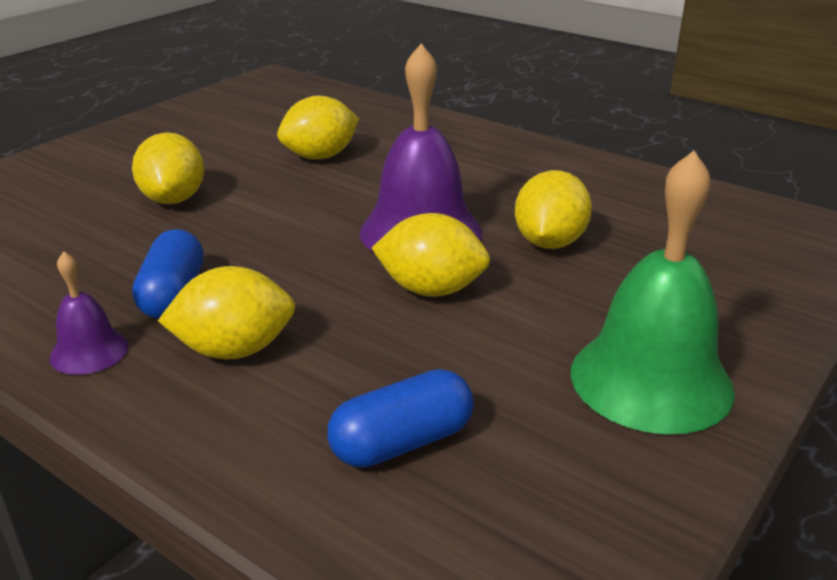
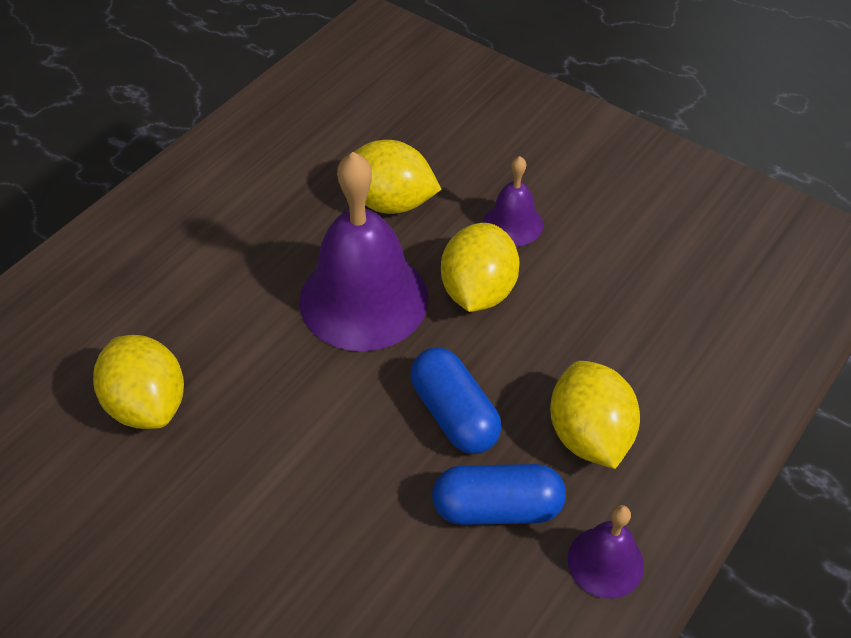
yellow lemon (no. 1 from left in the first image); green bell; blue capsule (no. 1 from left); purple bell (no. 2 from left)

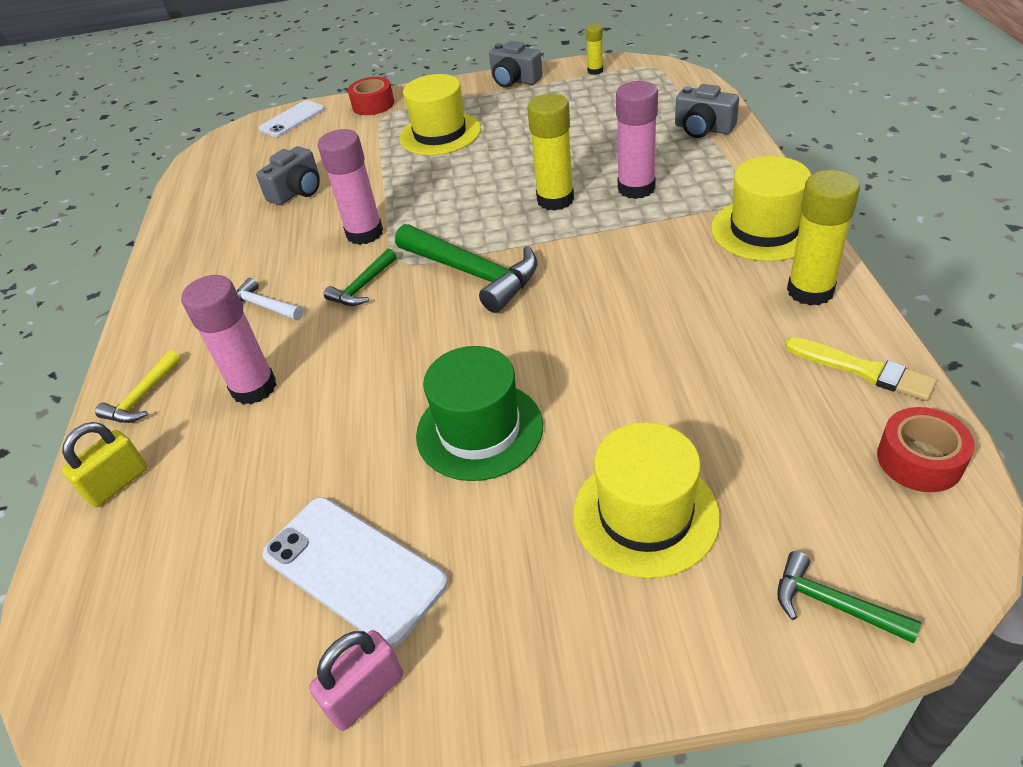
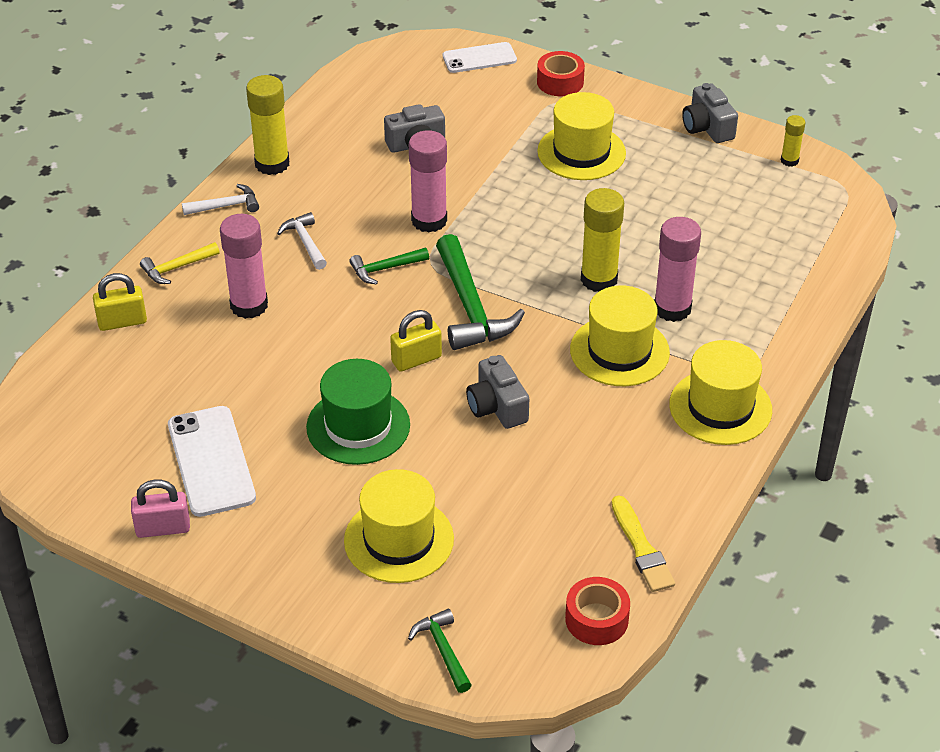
grey camera (no. 2 from left); yellow glue stick (no. 1 from left); white hammer (no. 1 from left); yellow hat (no. 3 from left); yellow padlock (no. 2 from left)

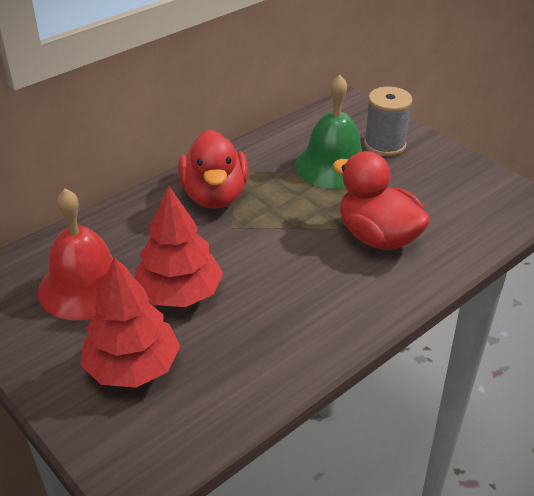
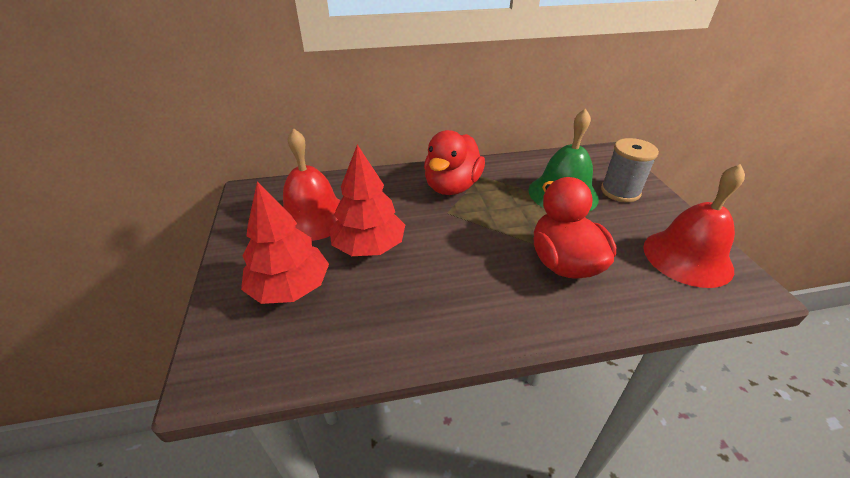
red bell (no. 2 from left)

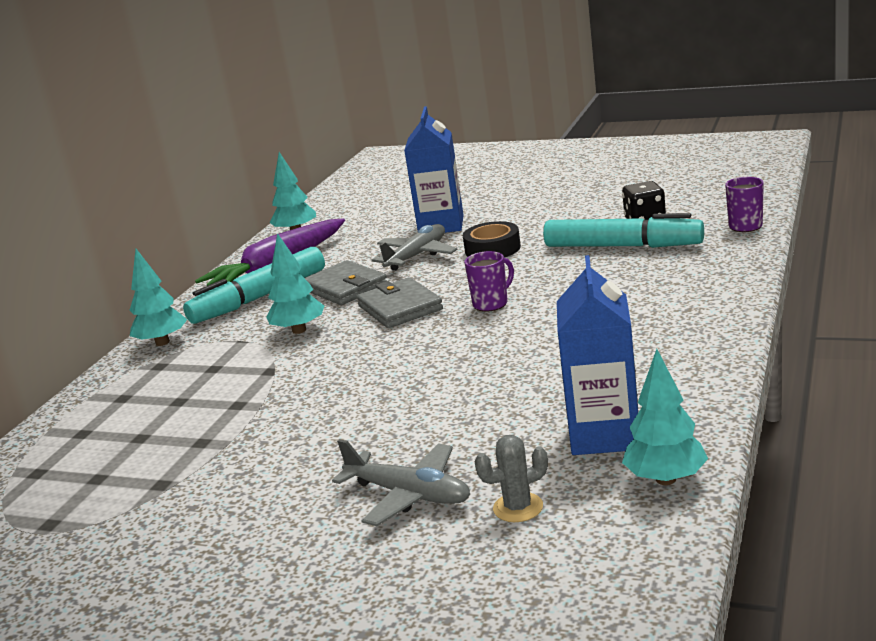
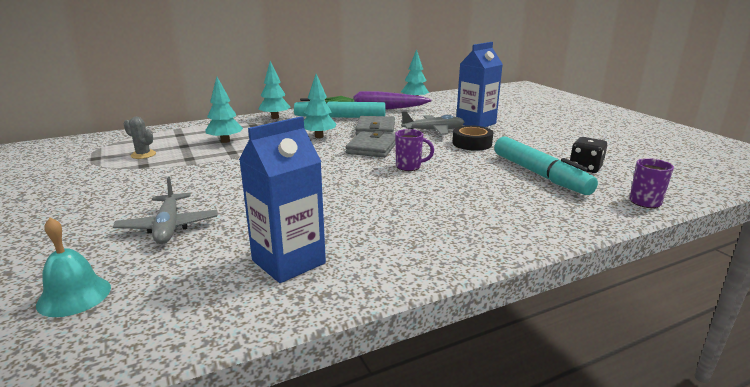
turquoise tree (no. 1 from left); grey cactus; turquoise bell

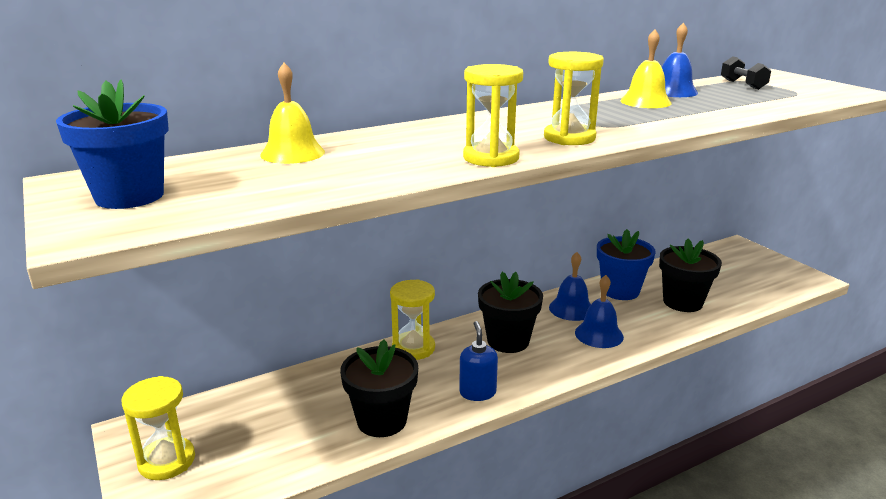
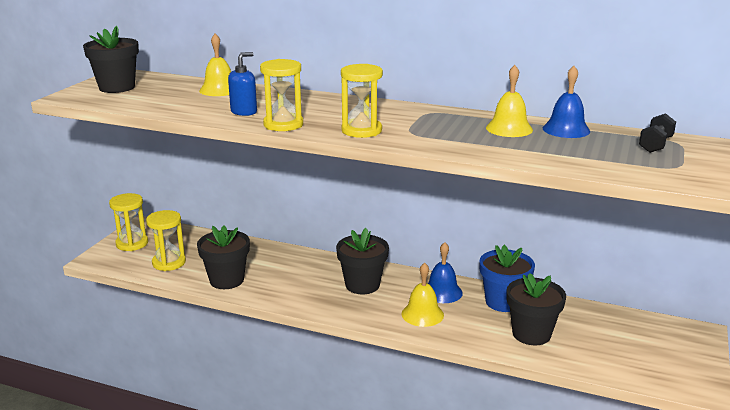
black flower pot (no. 1 from left); yellow bell (no. 2 from left); yellow hourglass (no. 2 from left); blue soap dispenser

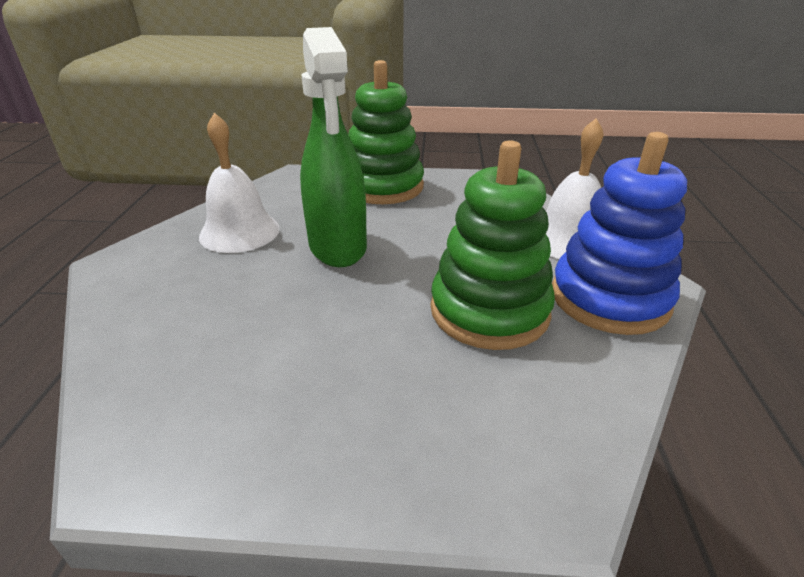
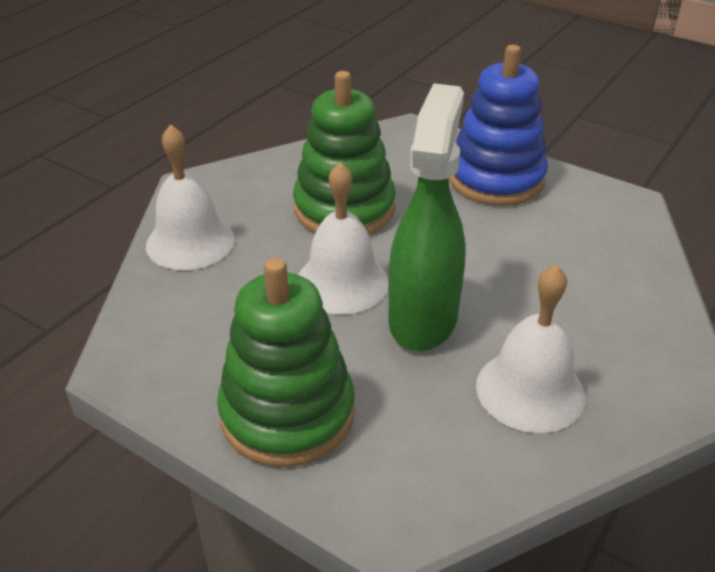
blue stacking toy; white bell (no. 2 from left)

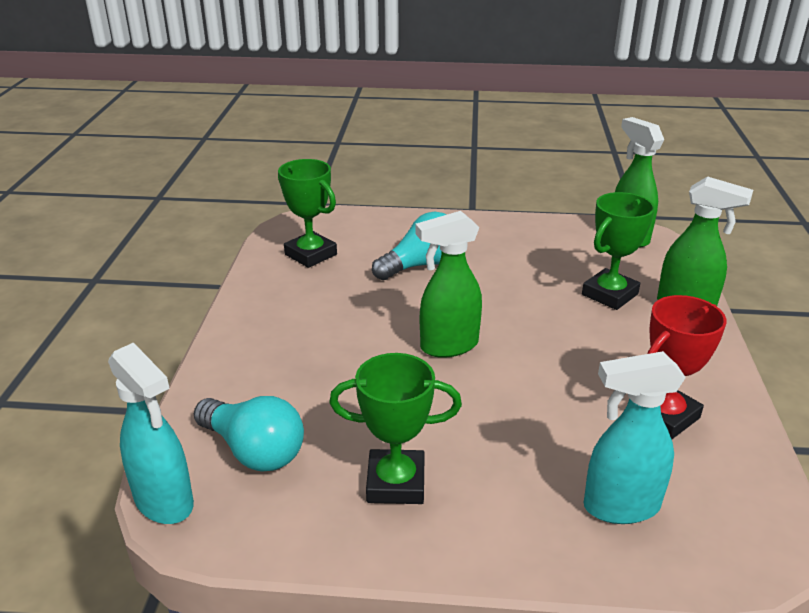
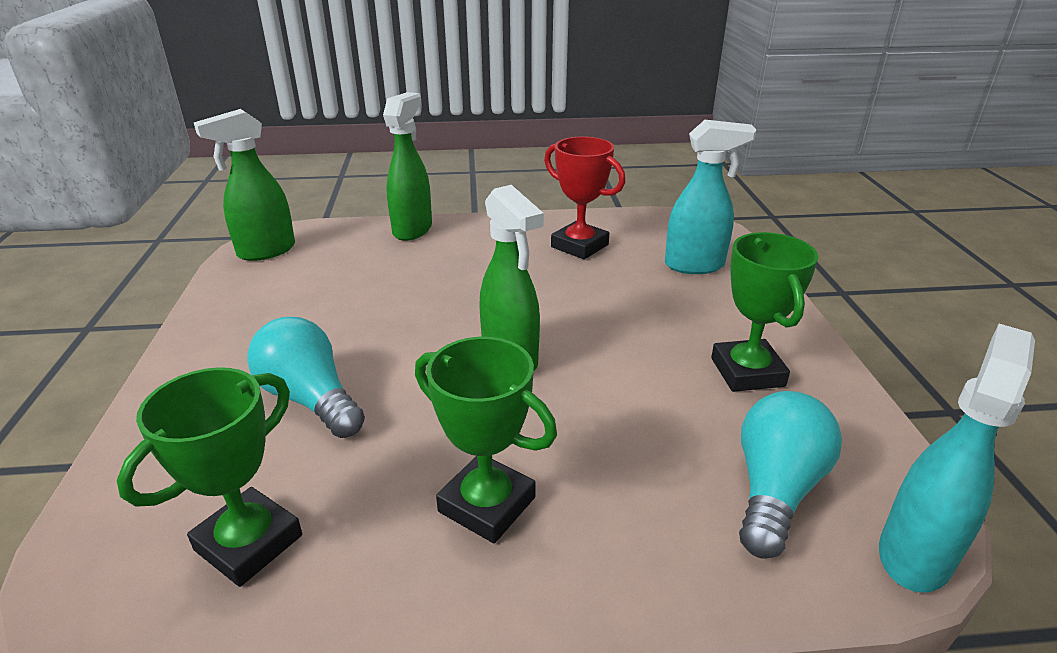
green trophy (no. 2 from left); turquoise spray bottle (no. 1 from left)

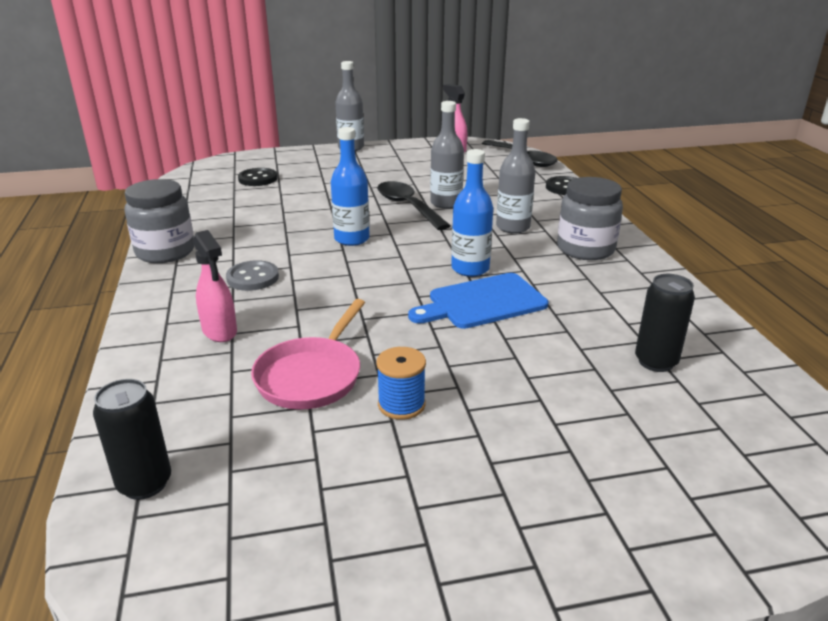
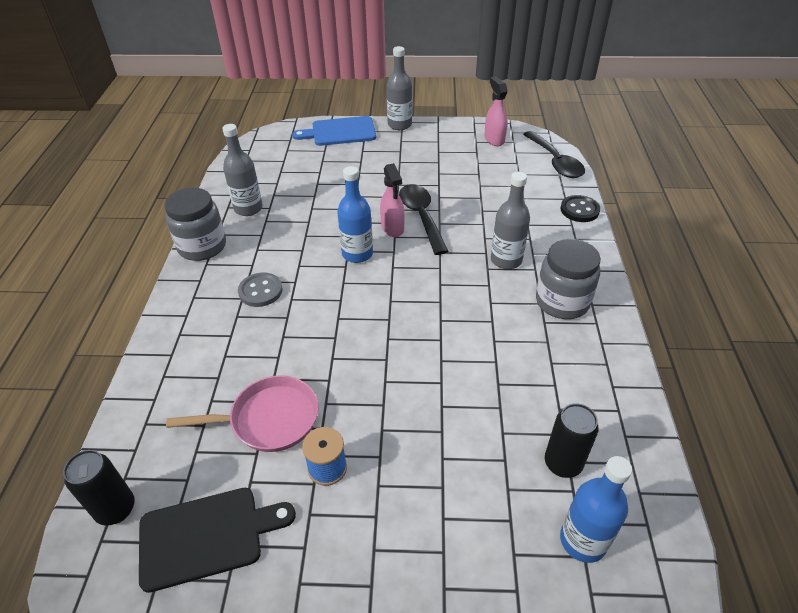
grey bottle (no. 1 from left); blue bottle (no. 2 from left); black button (no. 1 from left in the first image); pink spray bottle (no. 1 from left); blue cutting board; pink pan; black cutting board

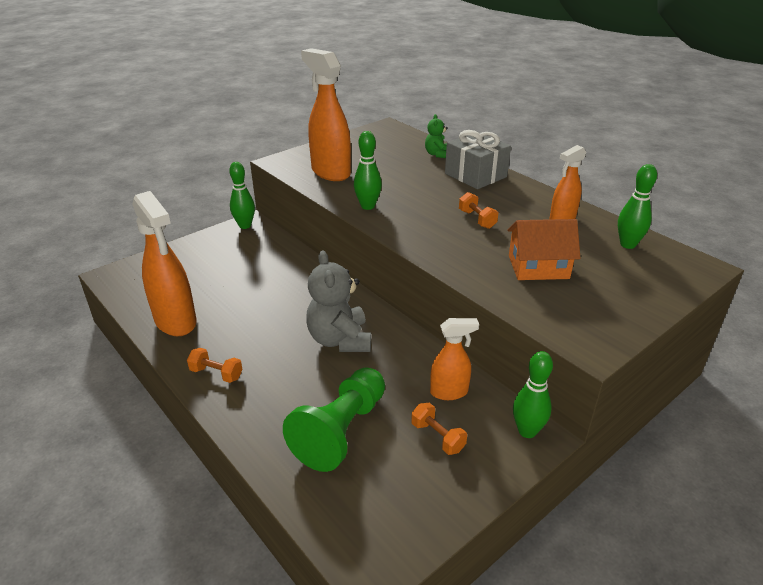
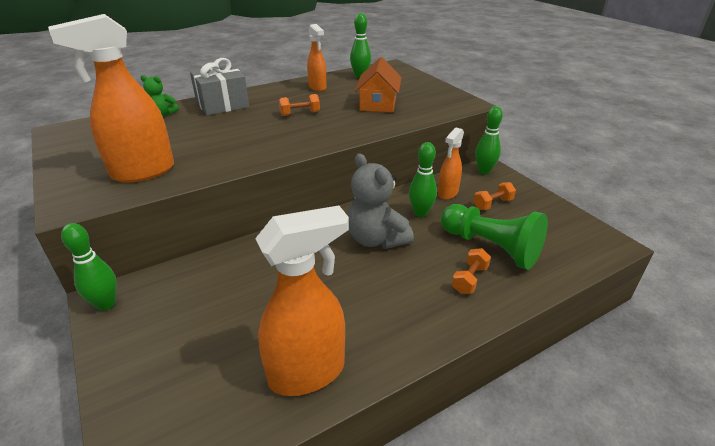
green bowling pin (no. 3 from left); grey teddy bear; orange spray bottle (no. 4 from left); orange dumbbell (no. 2 from left)

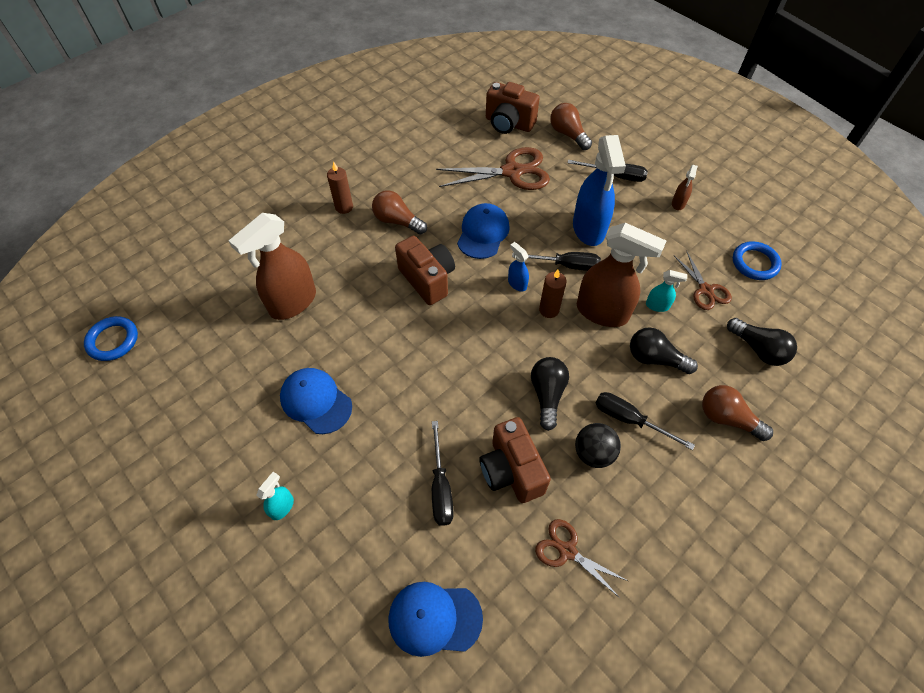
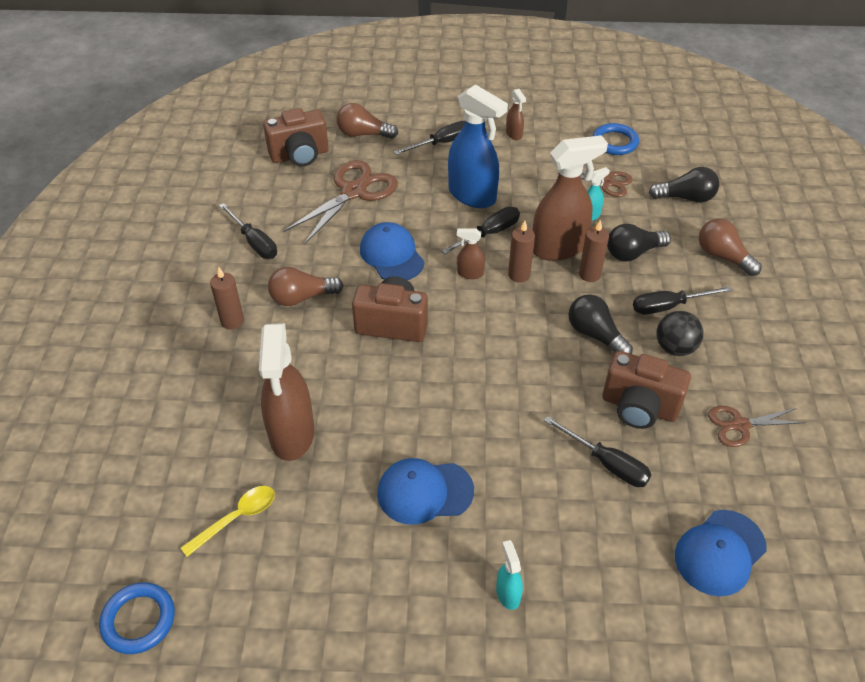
brown spray bottle (no. 2 from left); brown light bulb (no. 3 from left); black screwdriver (no. 1 from left); brown candle (no. 3 from left); yellow spoon

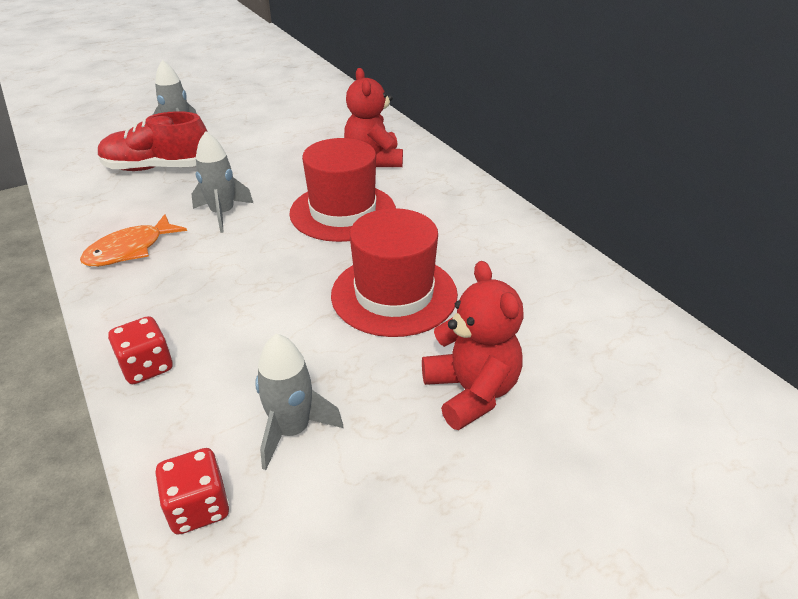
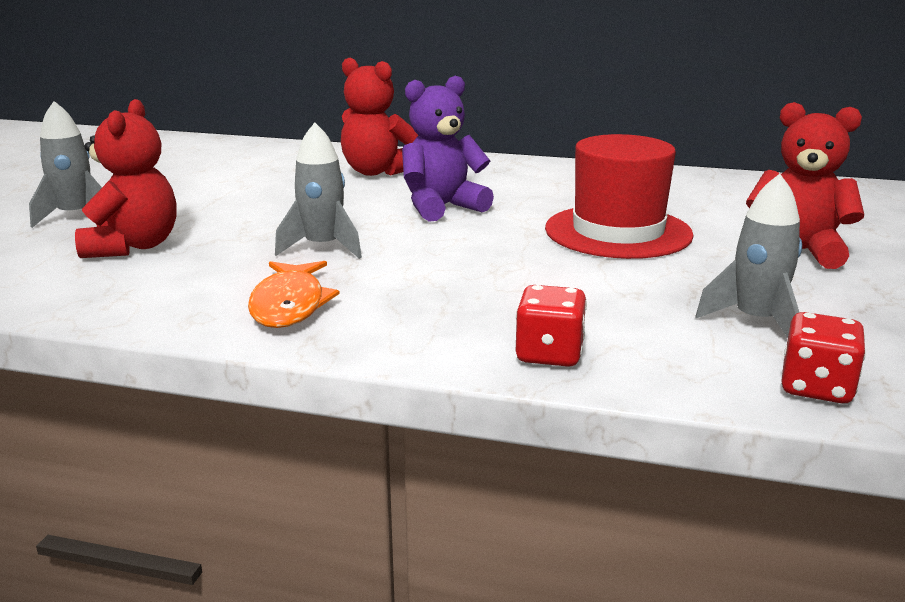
red teddy bear (no. 1 from left); purple teddy bear

